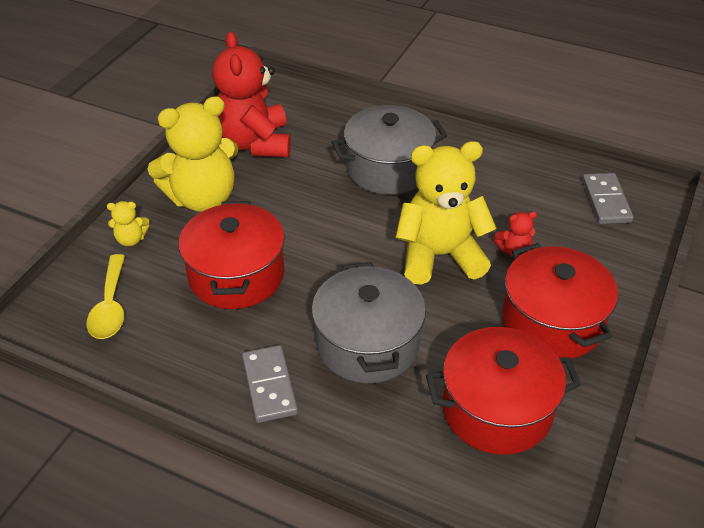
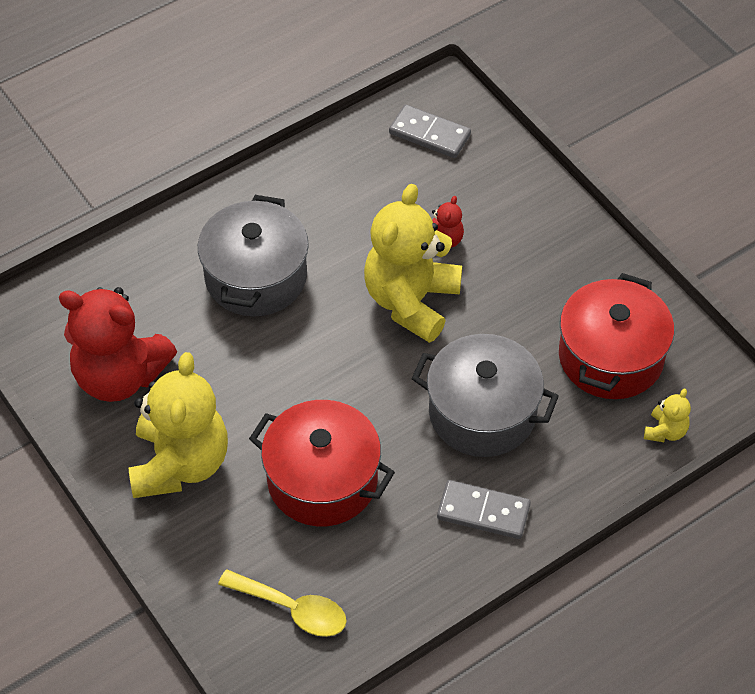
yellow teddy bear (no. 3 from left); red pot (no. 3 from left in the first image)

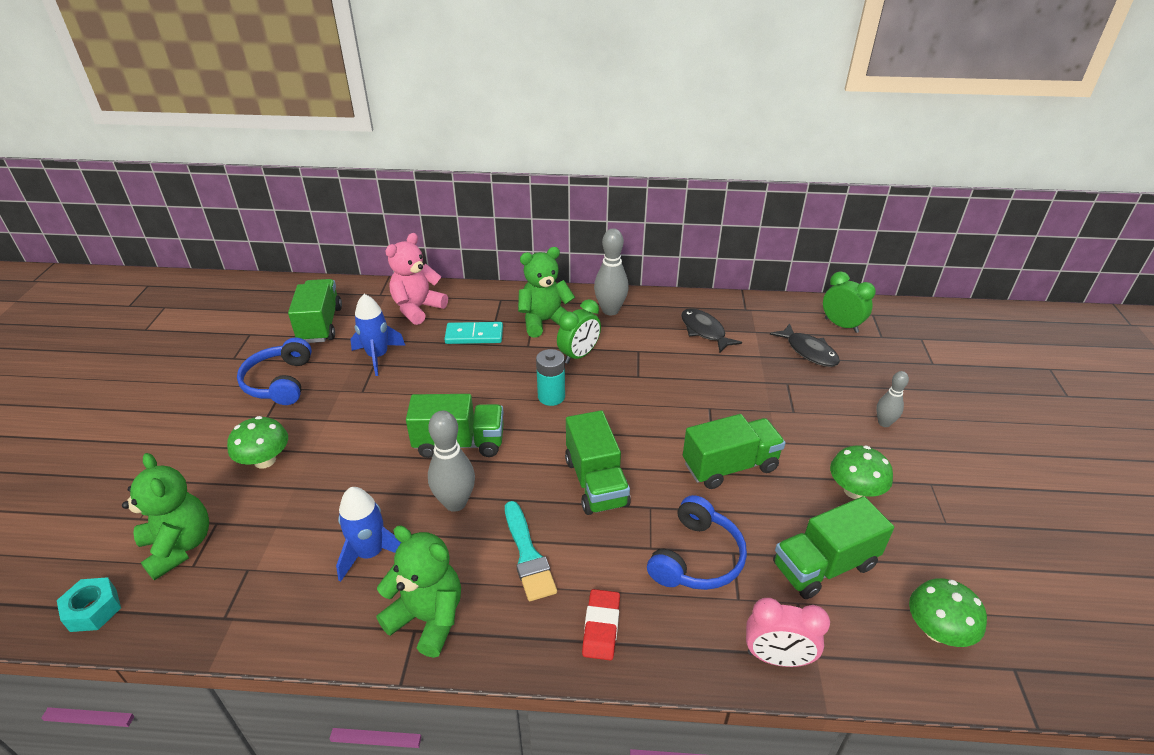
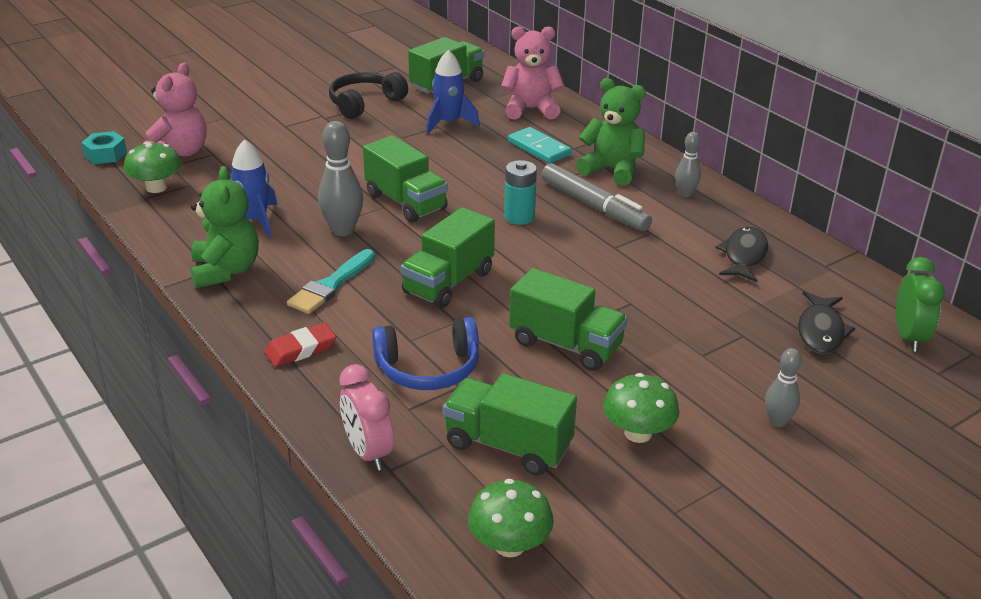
grey bowling pin (no. 2 from left); grey marker; black headphones; green mushroom (no. 1 from left); pink teddy bear (no. 1 from left)

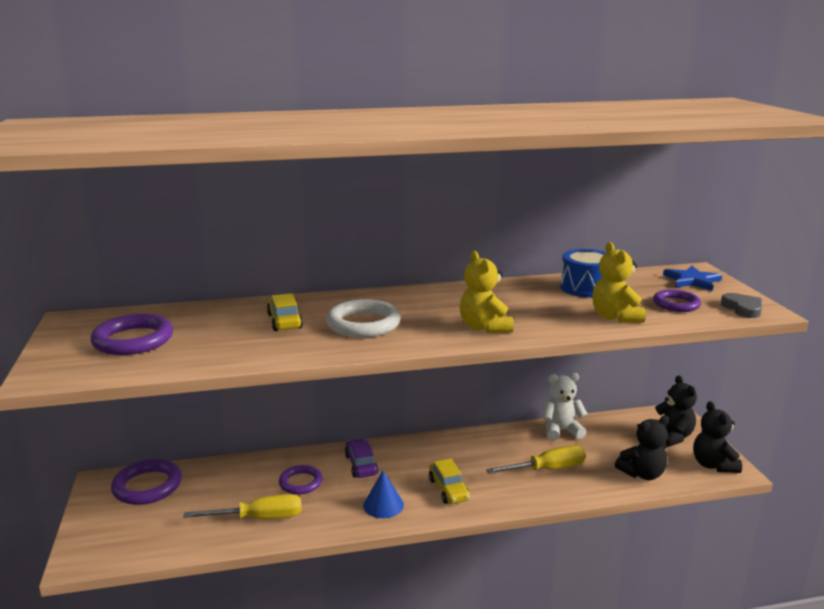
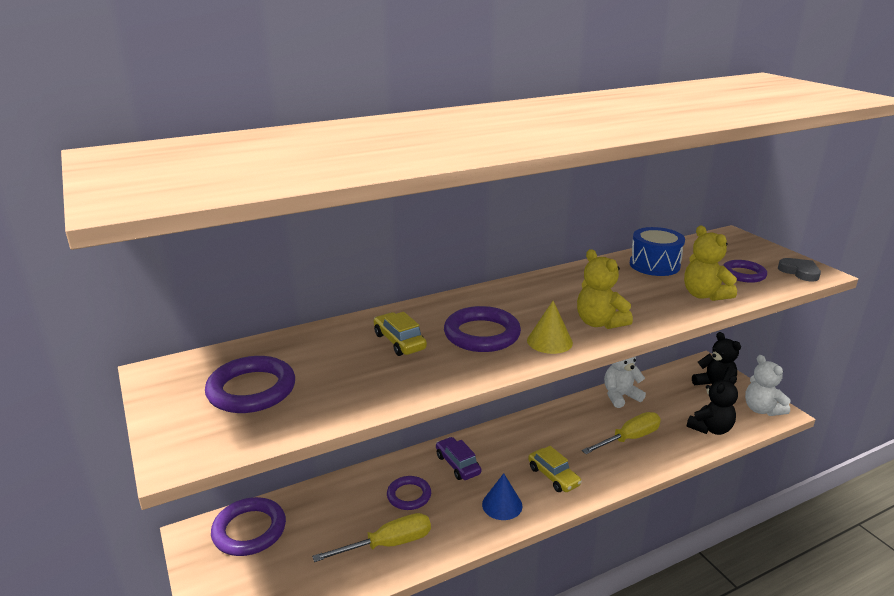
blue star; purple ring (no. 4 from left); white teddy bear (no. 2 from left); yellow cone

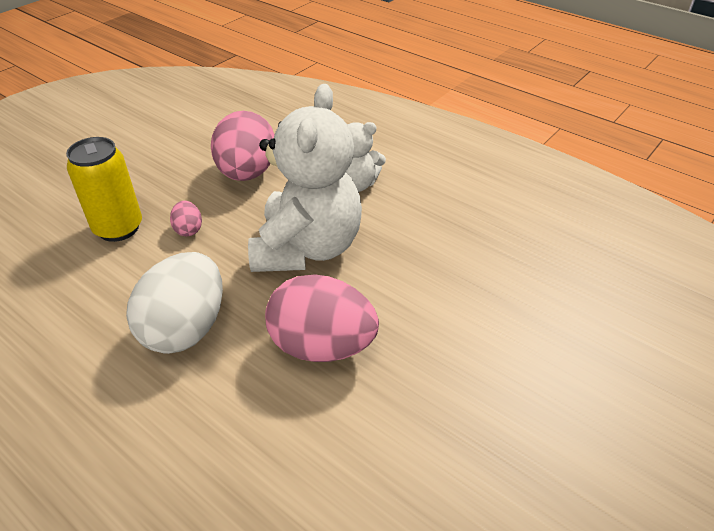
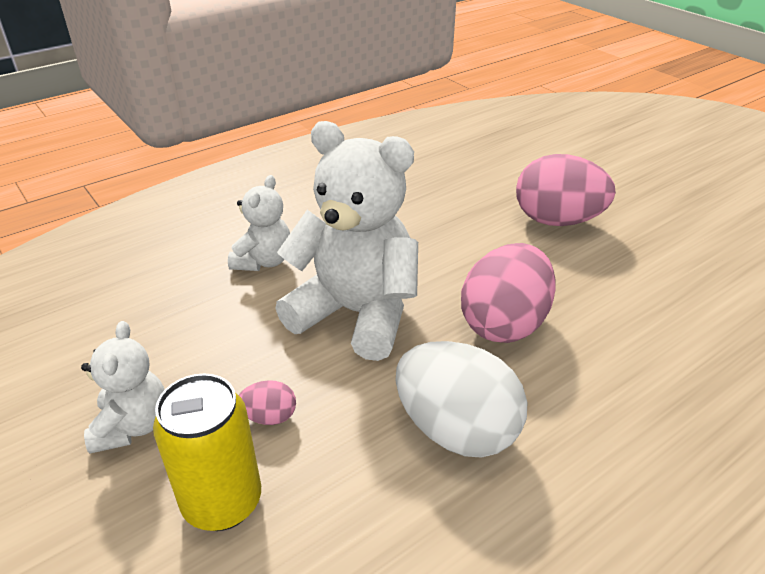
pink egg (no. 3 from left); white teddy bear (no. 1 from left)

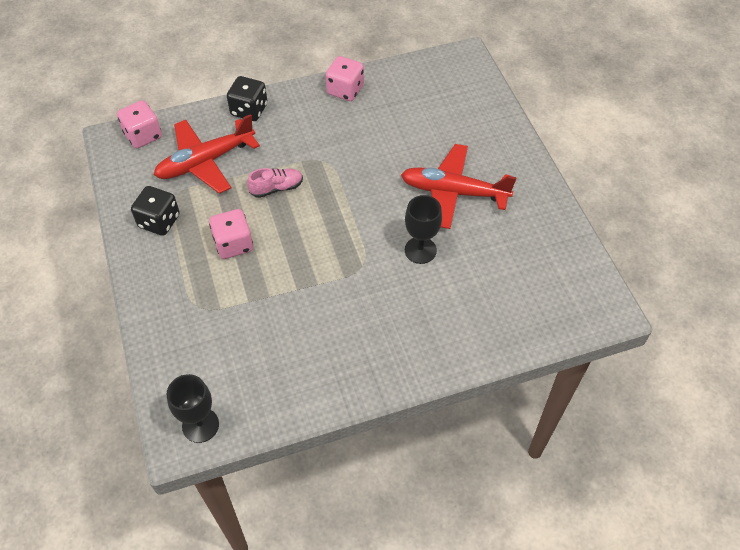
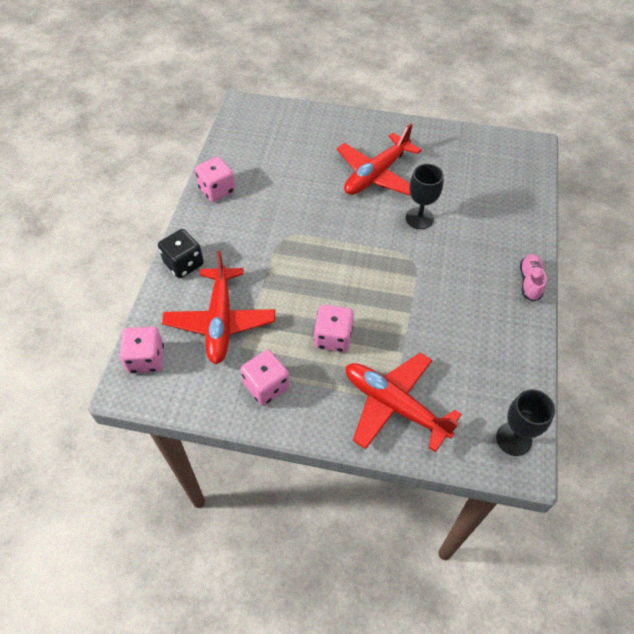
pink shoe; pink dice (no. 3 from left); red plane (no. 3 from left)

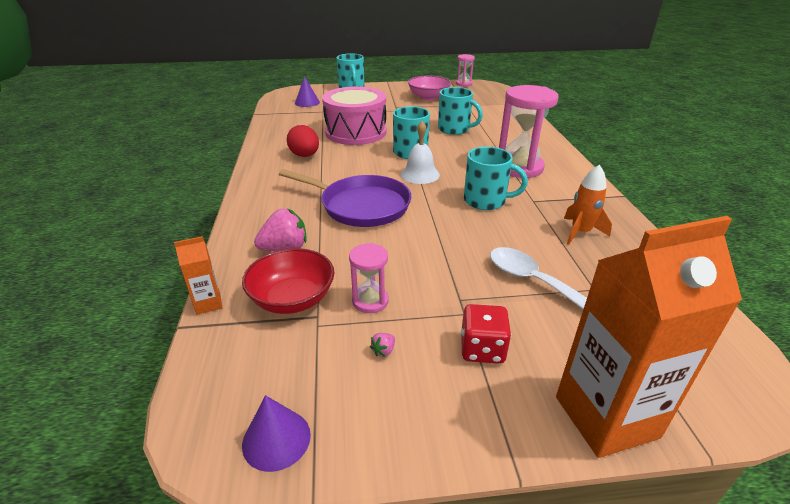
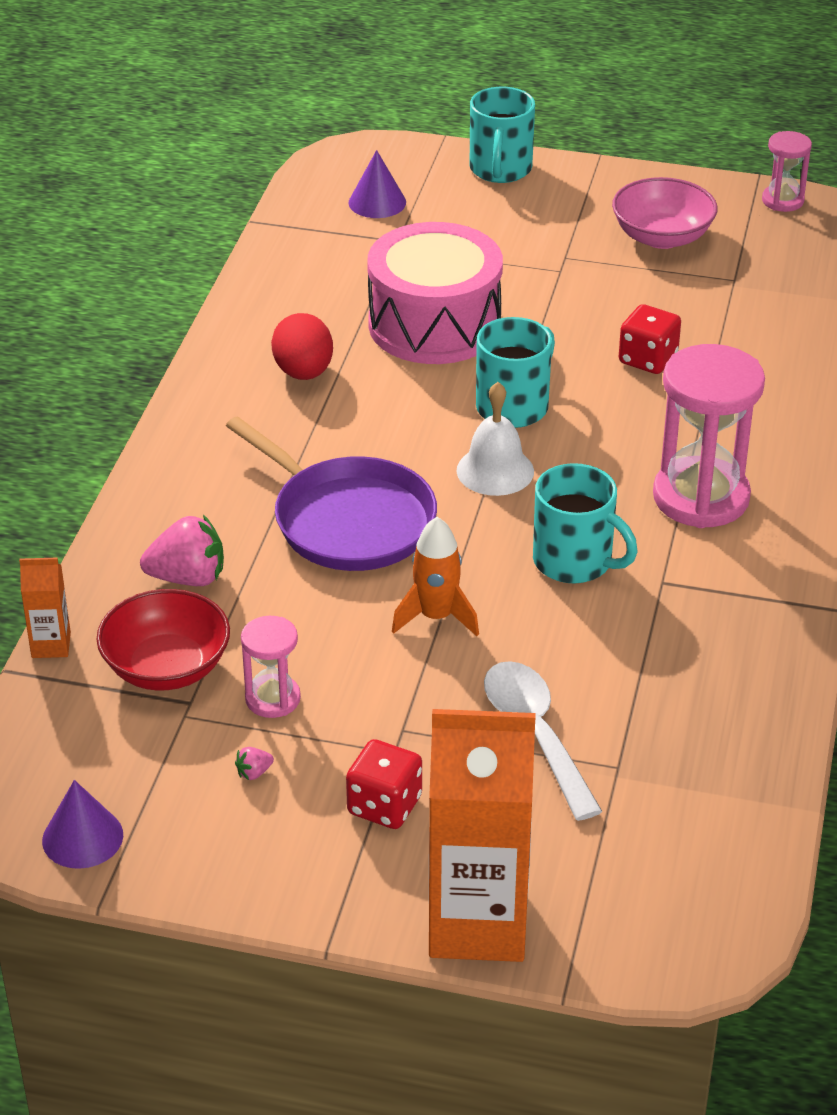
red dice (no. 2 from left); orange rocket

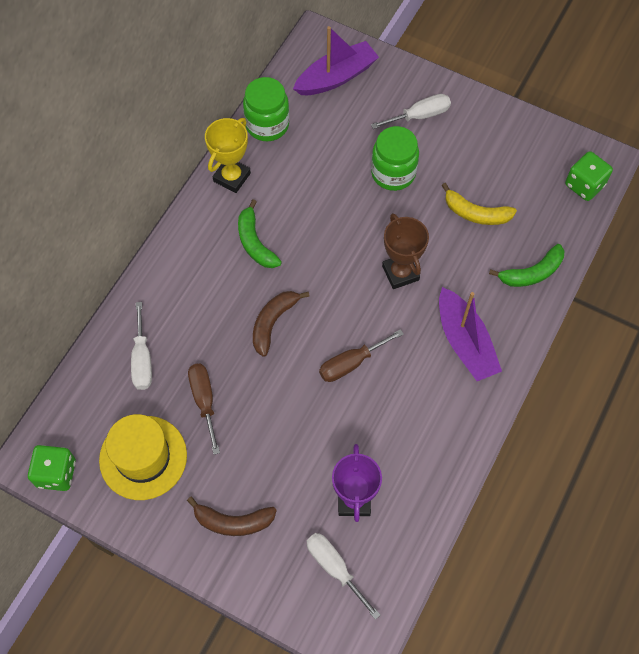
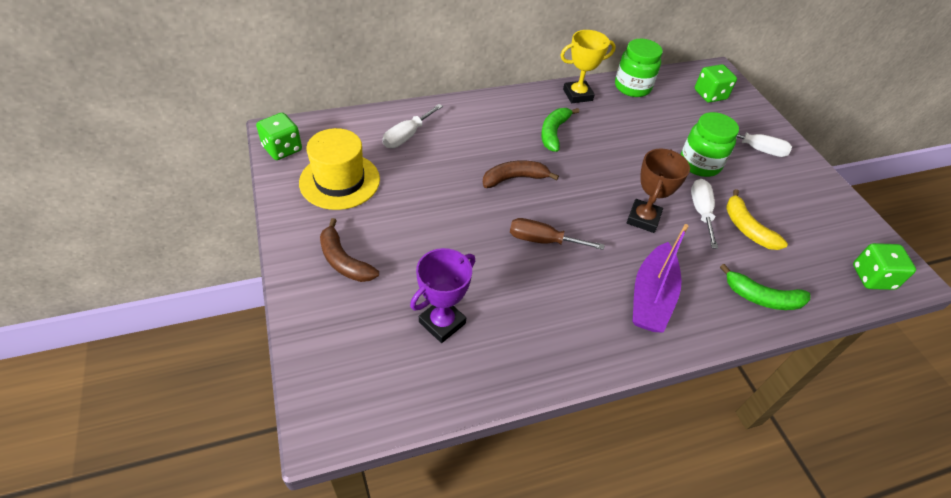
green dice (no. 2 from left); brown screwdriver (no. 1 from left in the first image); white screwdriver (no. 2 from left)

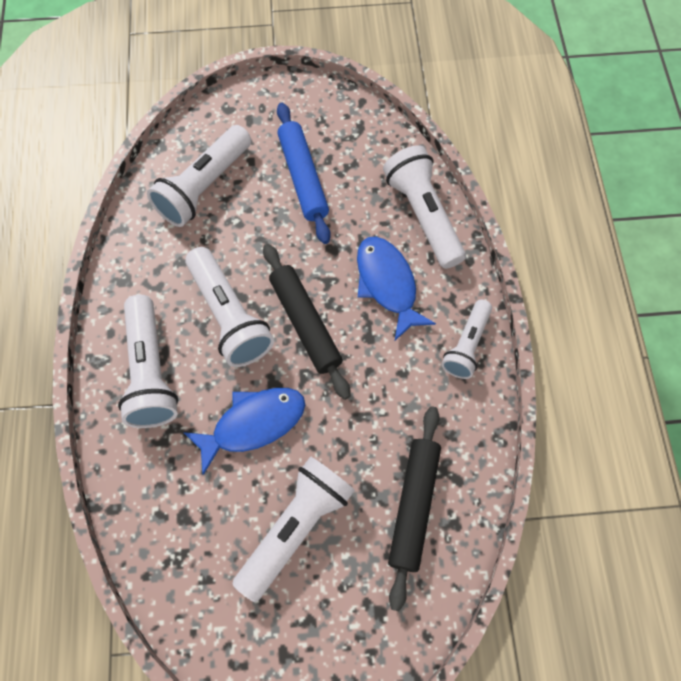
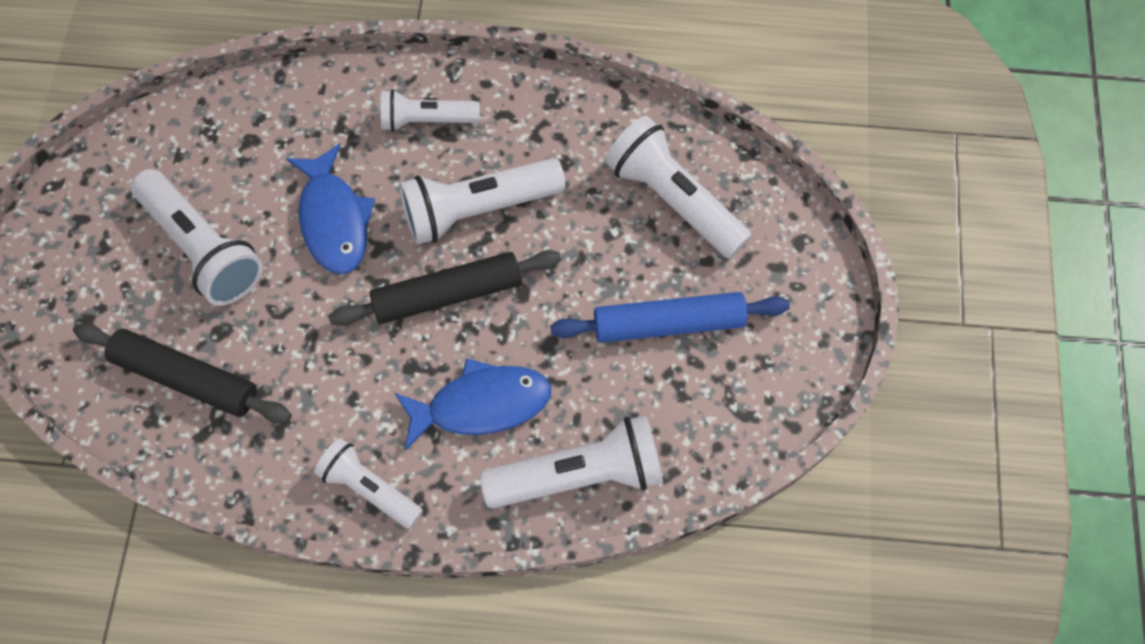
white flashlight (no. 3 from left)

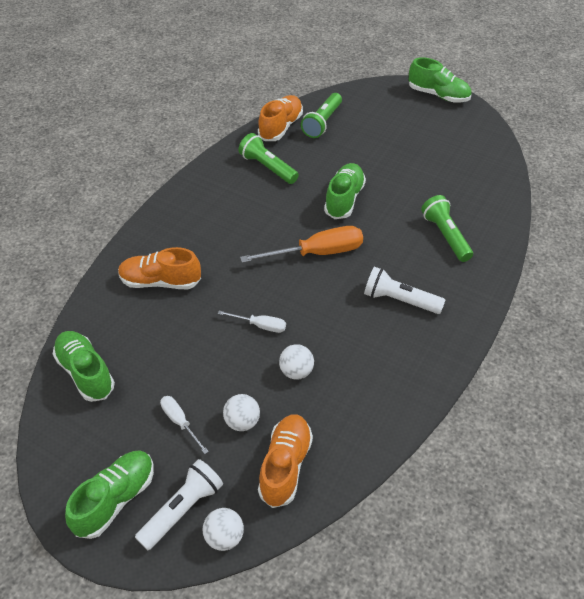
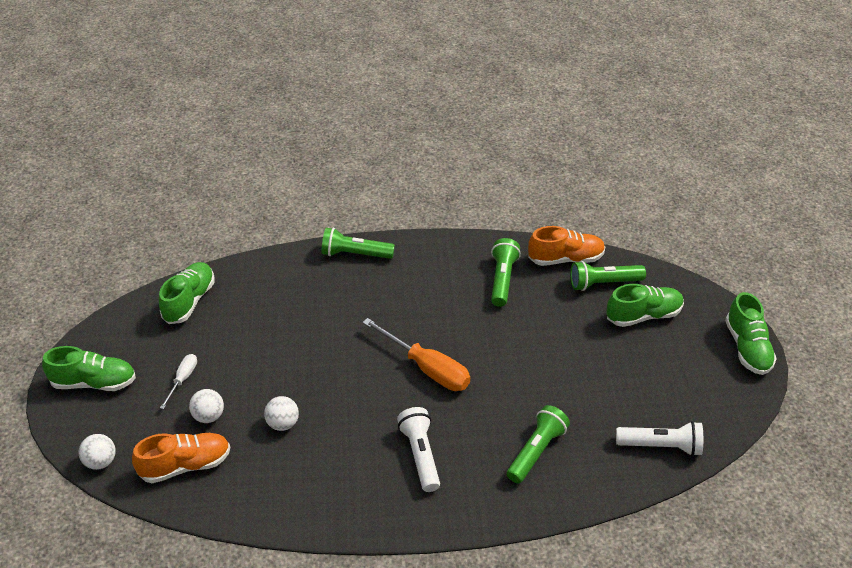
green shoe (no. 3 from left); orange shoe (no. 1 from left in the first image); white screwdriver (no. 2 from left in the first image); white flashlight (no. 2 from left); green flashlight (no. 1 from left)

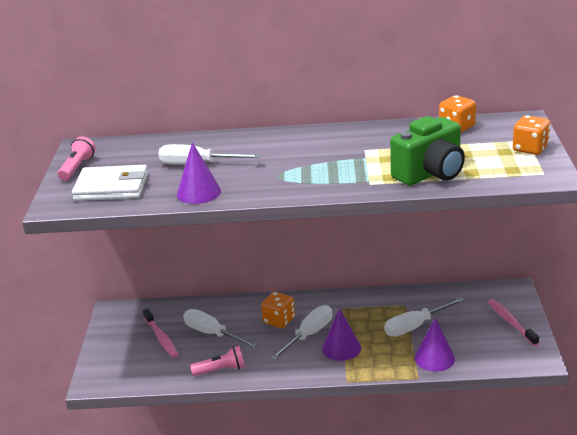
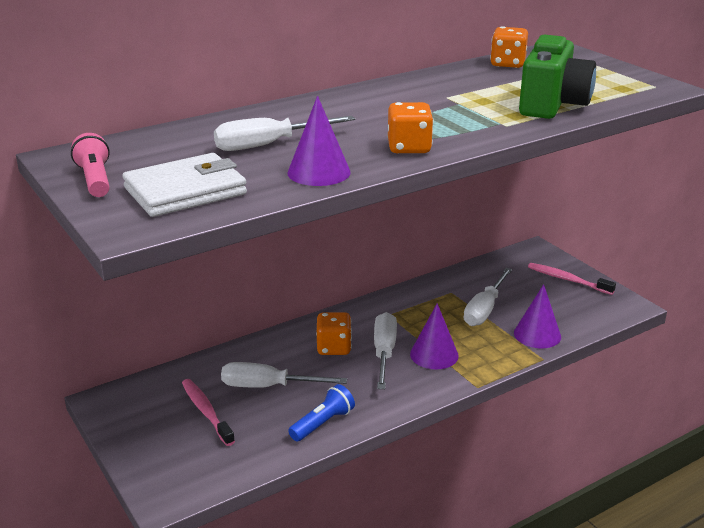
orange dice (no. 2 from left); pink toothbrush (no. 1 from left); blue flashlight

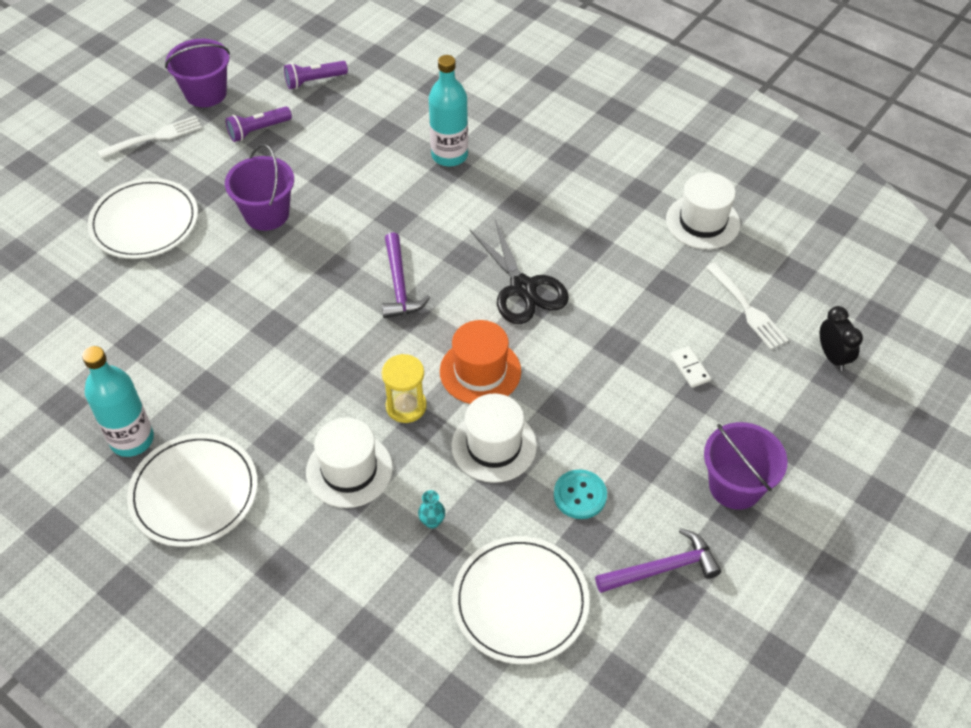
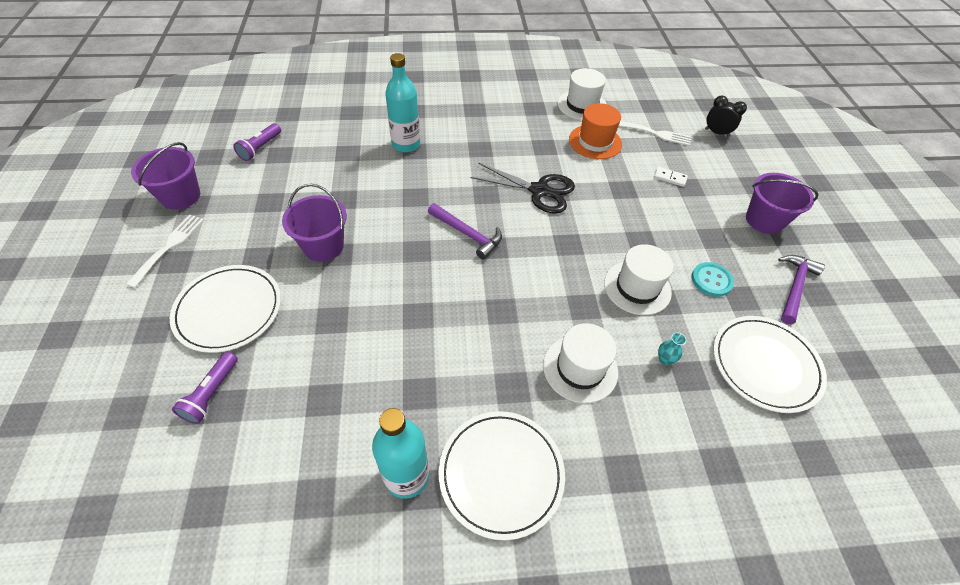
purple flashlight (no. 1 from left); orange hat; yellow hourglass

